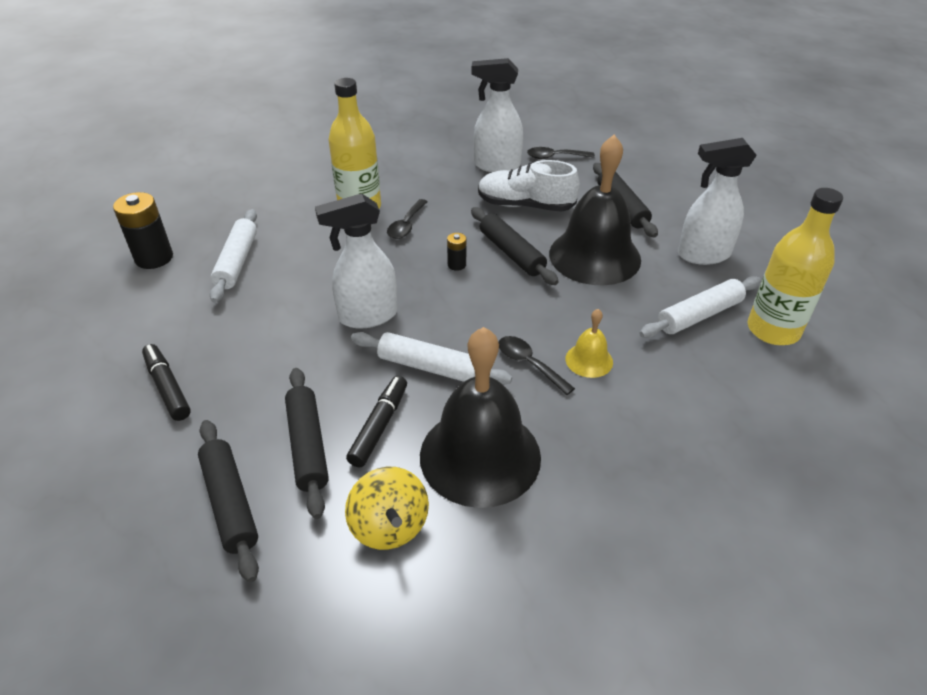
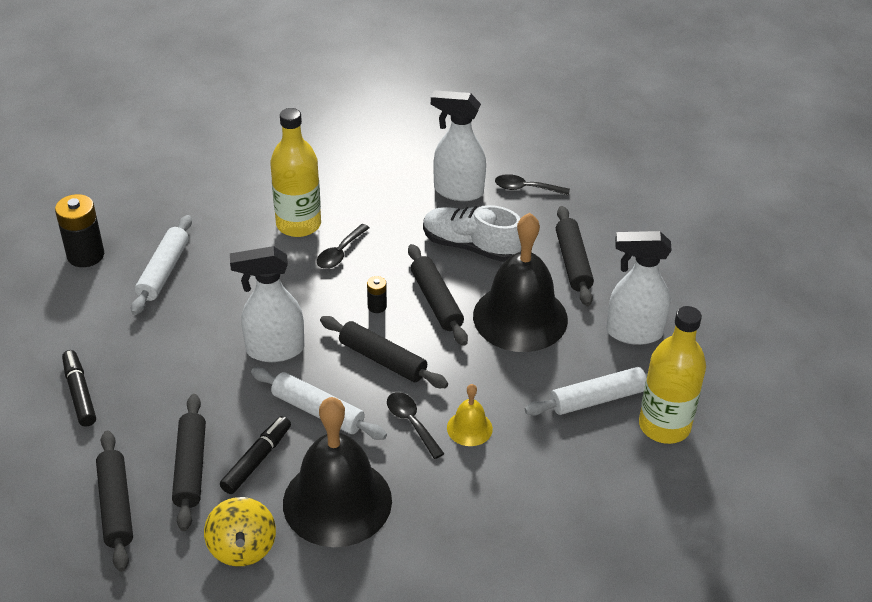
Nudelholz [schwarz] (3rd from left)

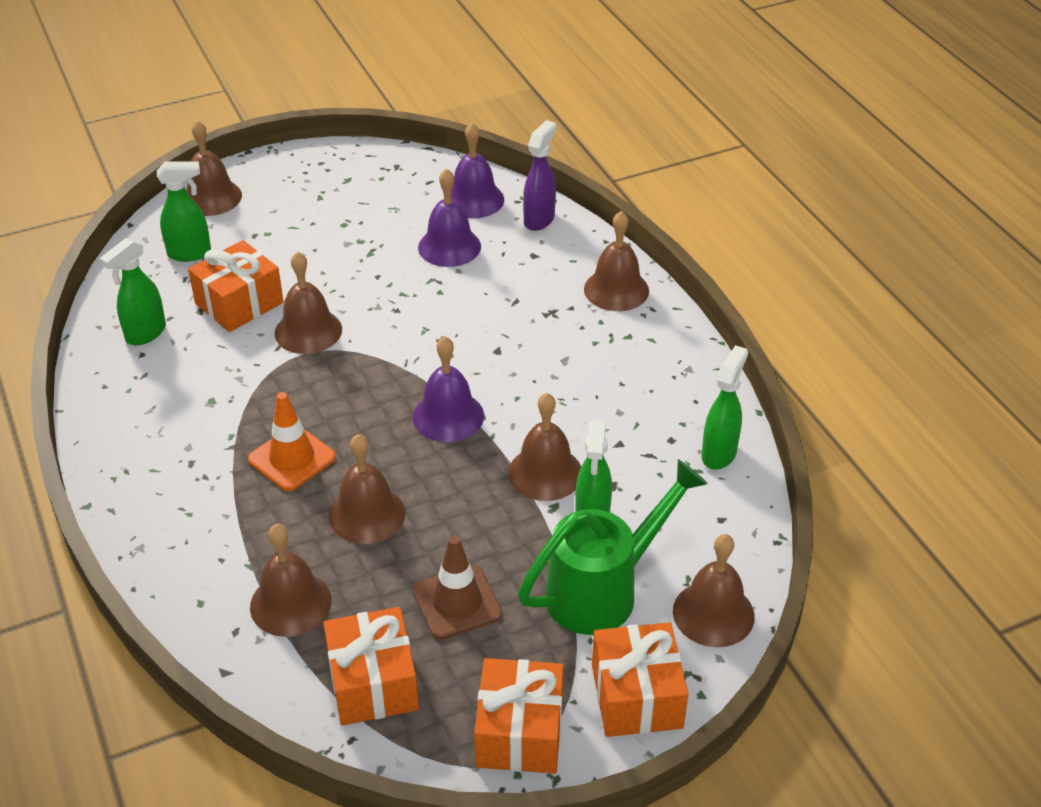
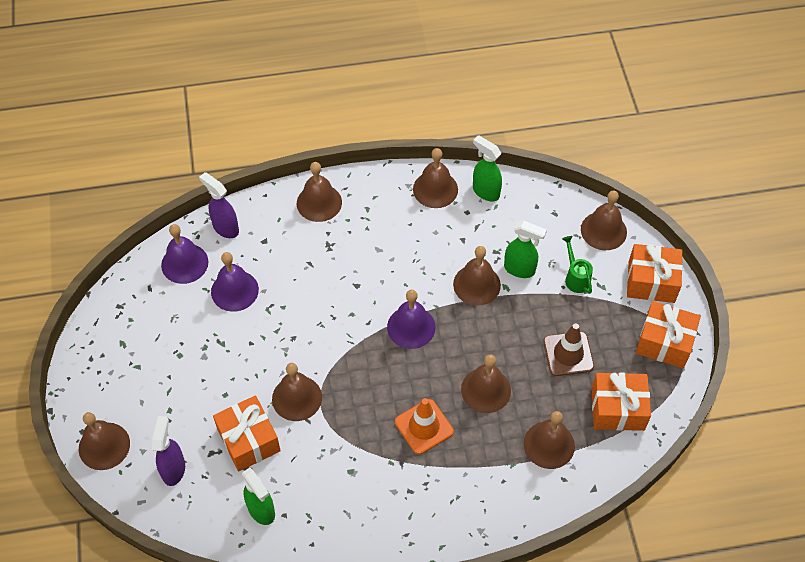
Sprühflasche [lila] (1st from left)
Glocke [braun] (4th from left)
Gießkanne [grün]

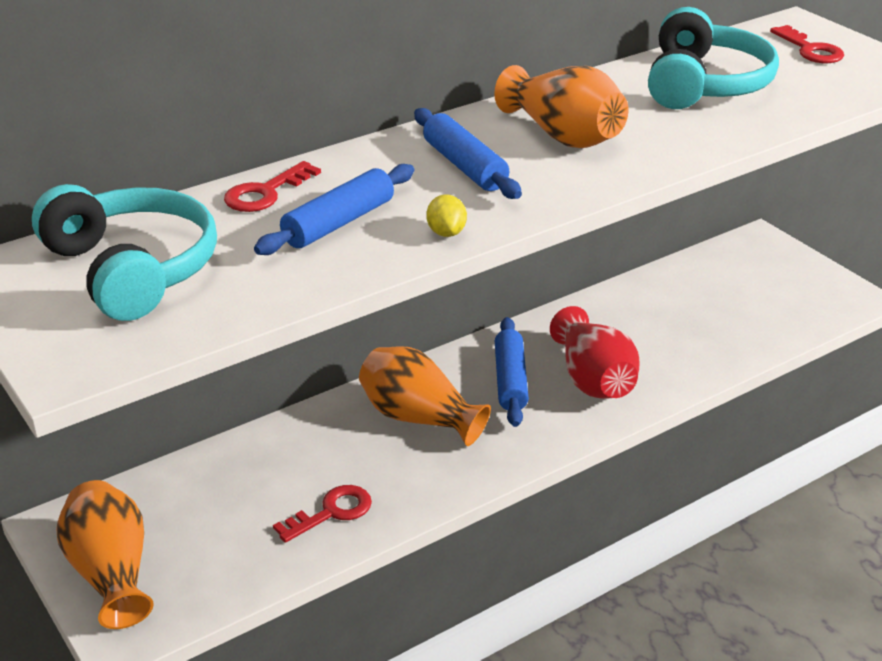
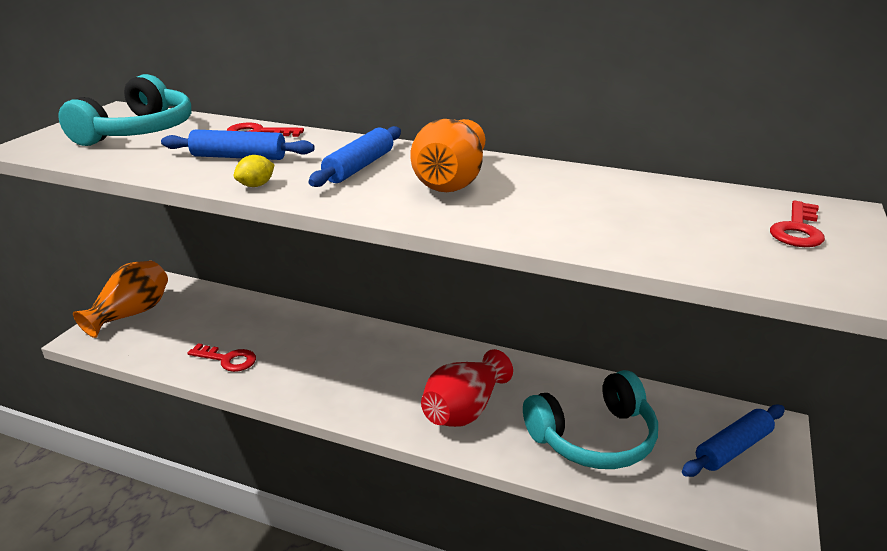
Kopfhörer [türkis] (2nd from left)
Nudelholz [blau] (3rd from left)
Vase [orange] (2nd from left in the first image)

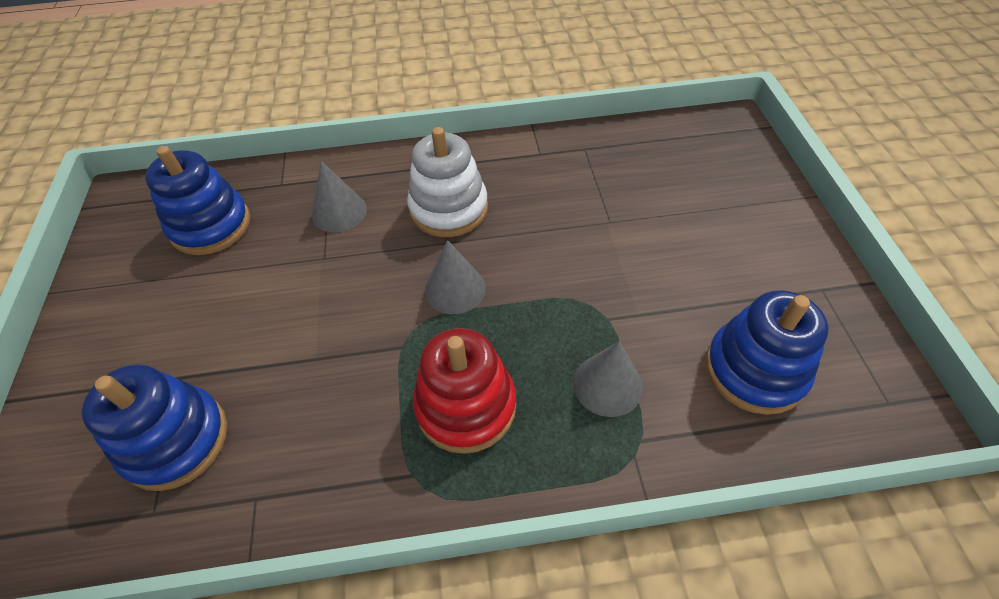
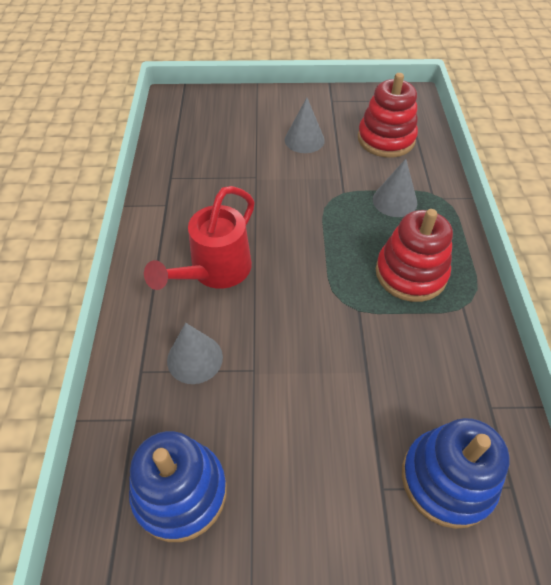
Gießkanne [rot]
Kegel [grau] (2nd from left)
Stapelspielzeug [rot] (1st from left)

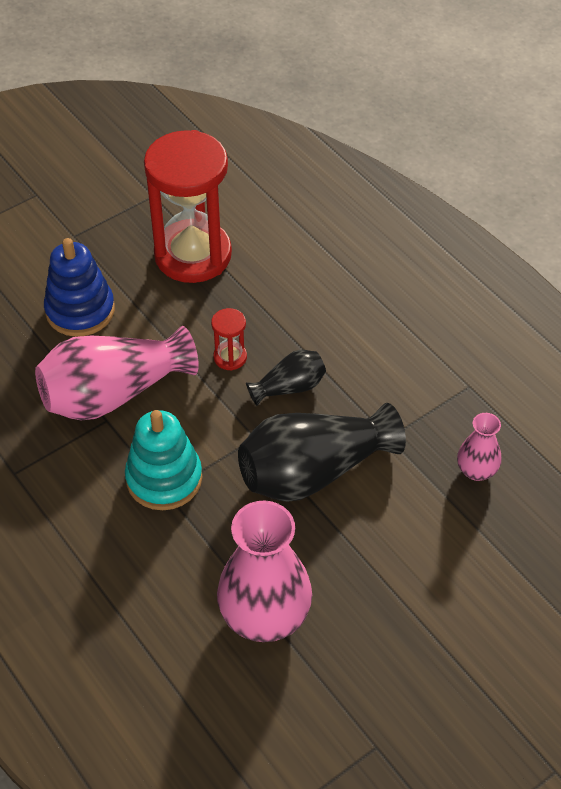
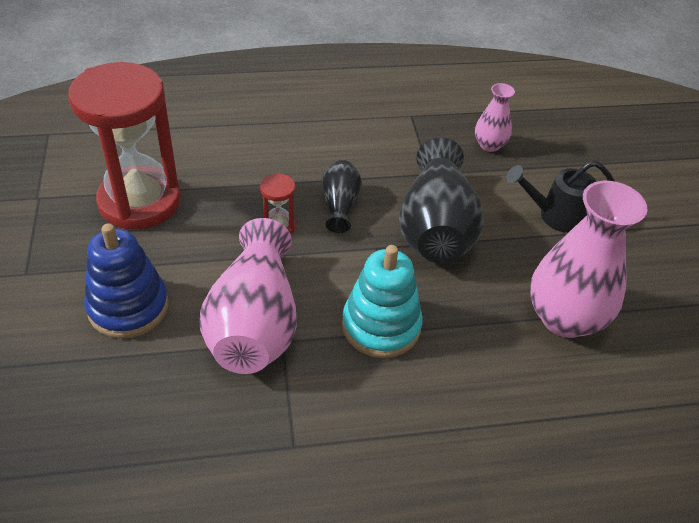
Gießkanne [schwarz]

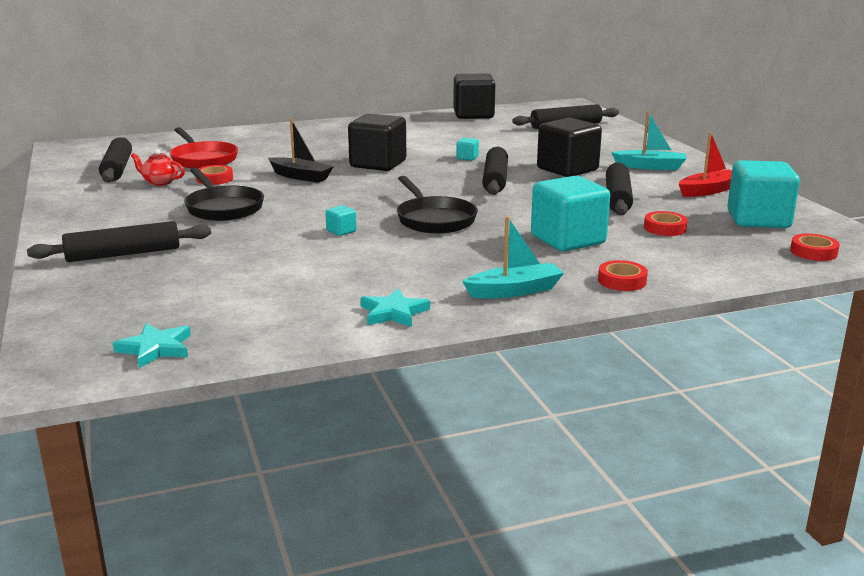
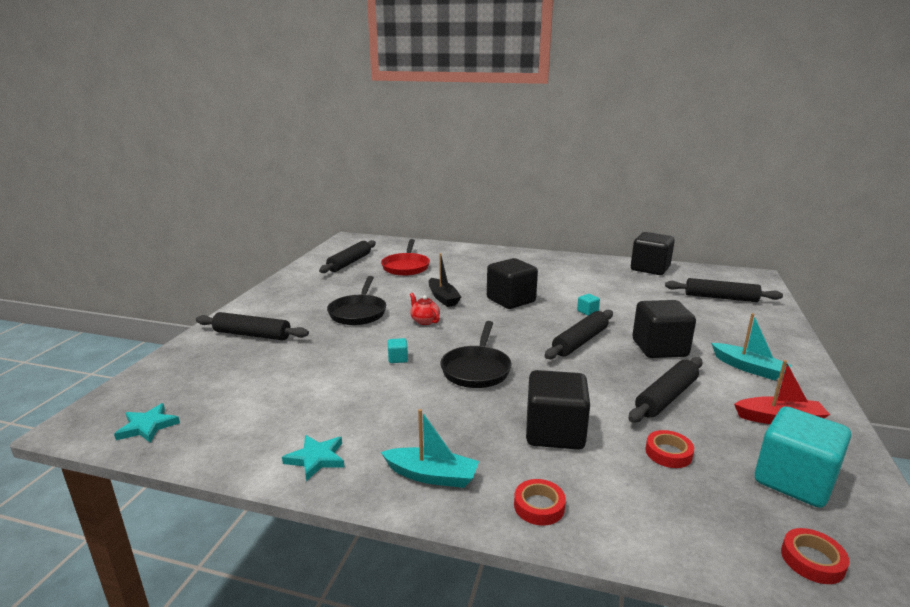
Teekanne [rot]
Kubus [schwarz] (2nd from left)
Klebeband [rot] (1st from left in the first image)

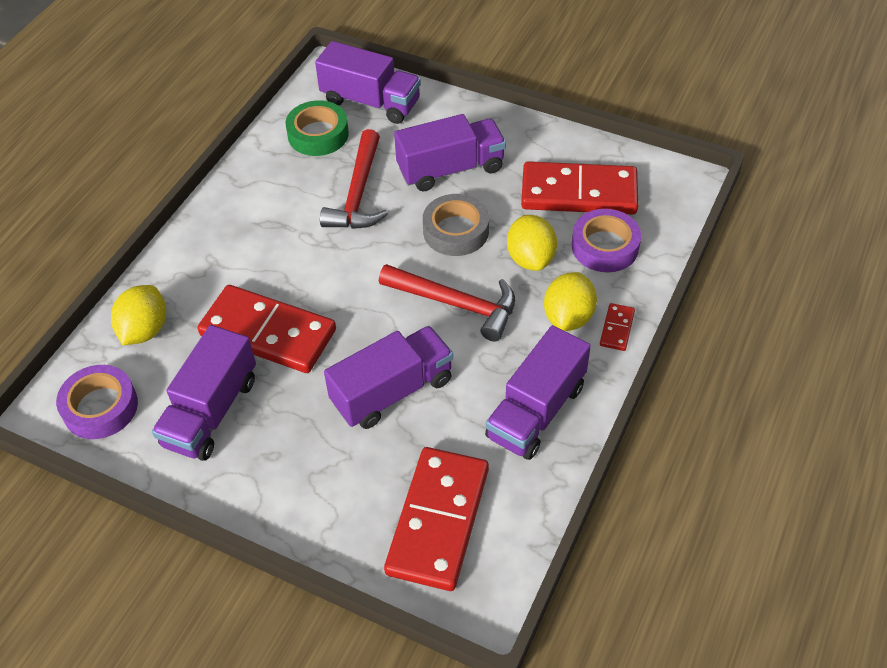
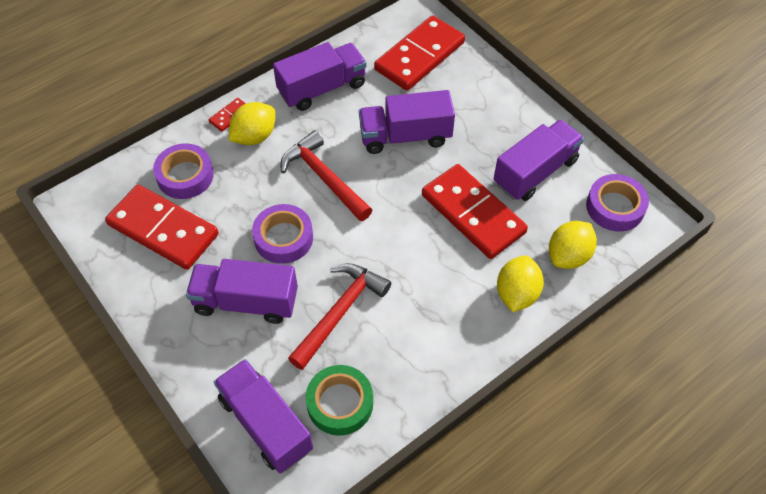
Klebeband [lila] (2nd from left)
Zitrone [gelb] (2nd from left)

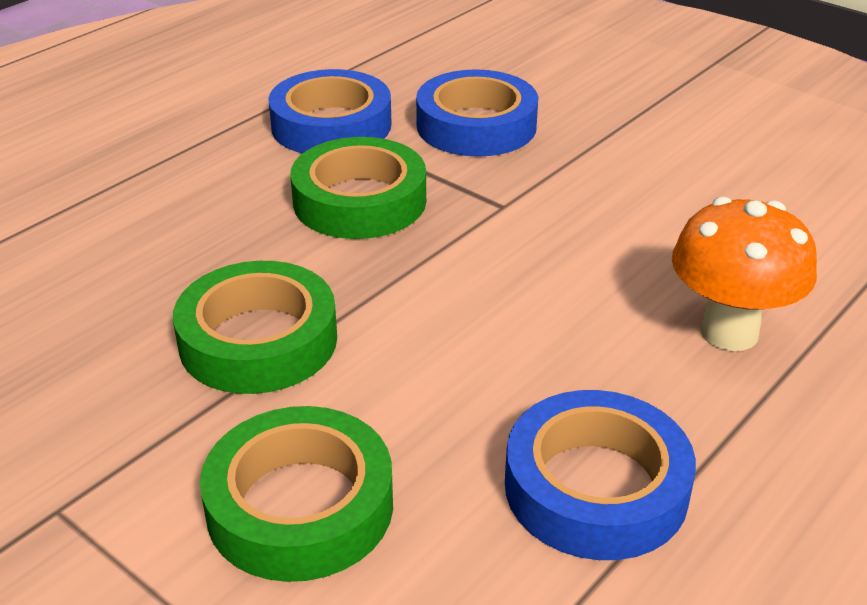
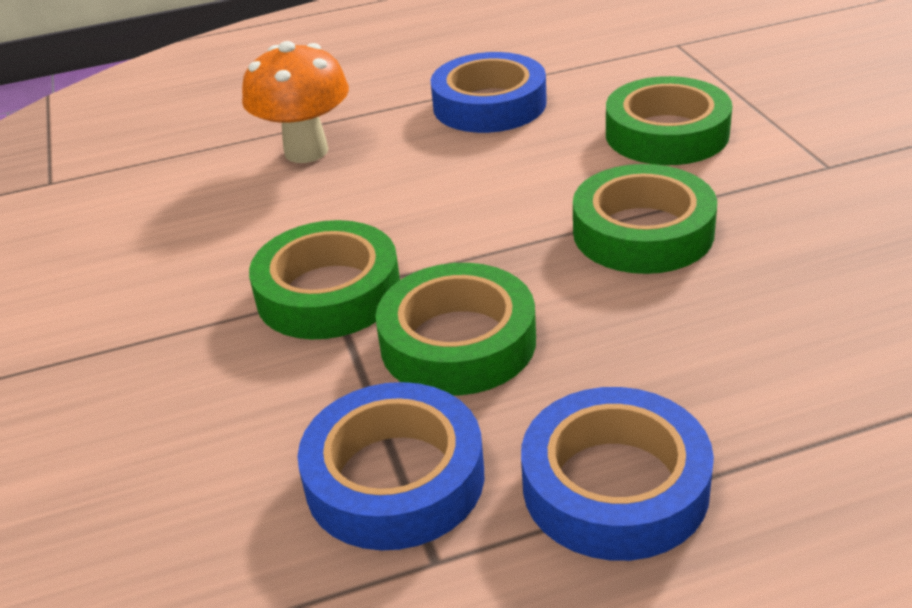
Klebeband [grün] (1st from left)
Klebeband [blau] (3rd from left)

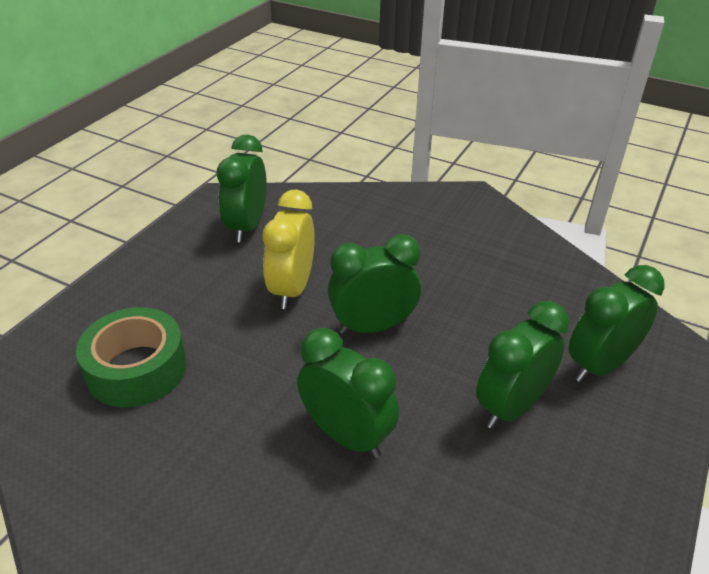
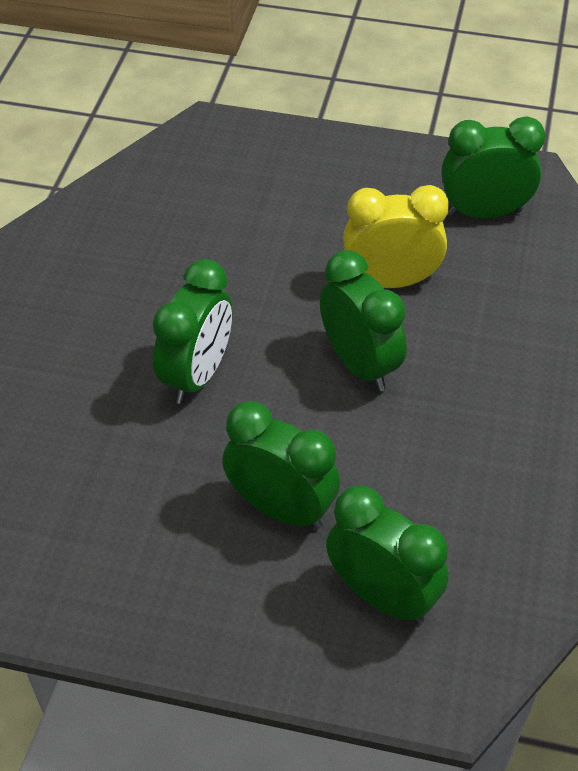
Klebeband [grün]

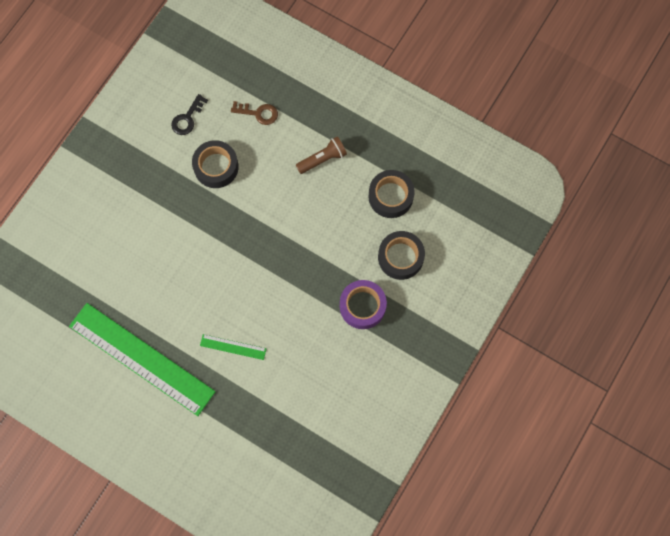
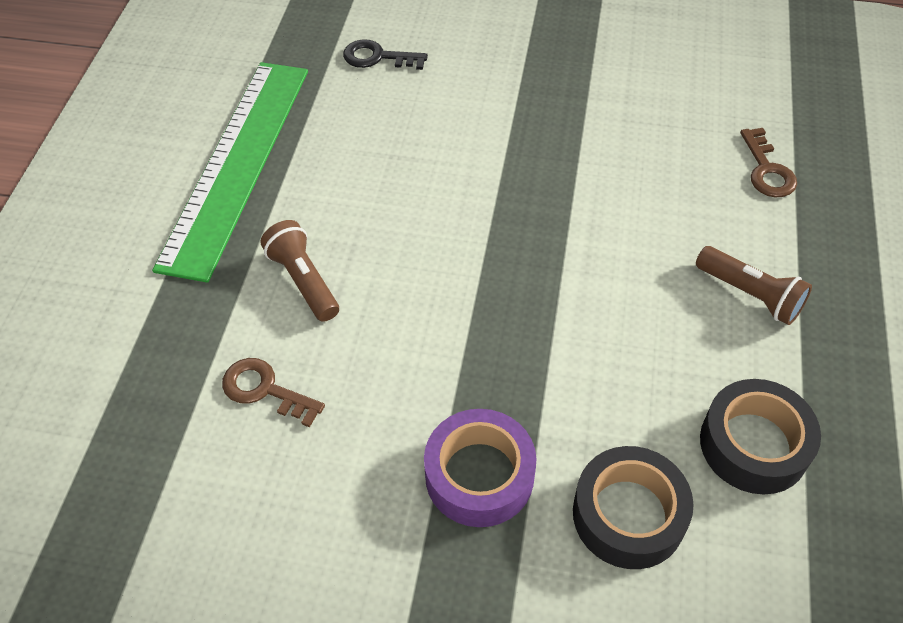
Schlüssel [braun] (1st from left)
Taschenlampe [braun] (1st from left)
Schlüssel [schwarz]
Klebeband [schwarz] (1st from left in the first image)

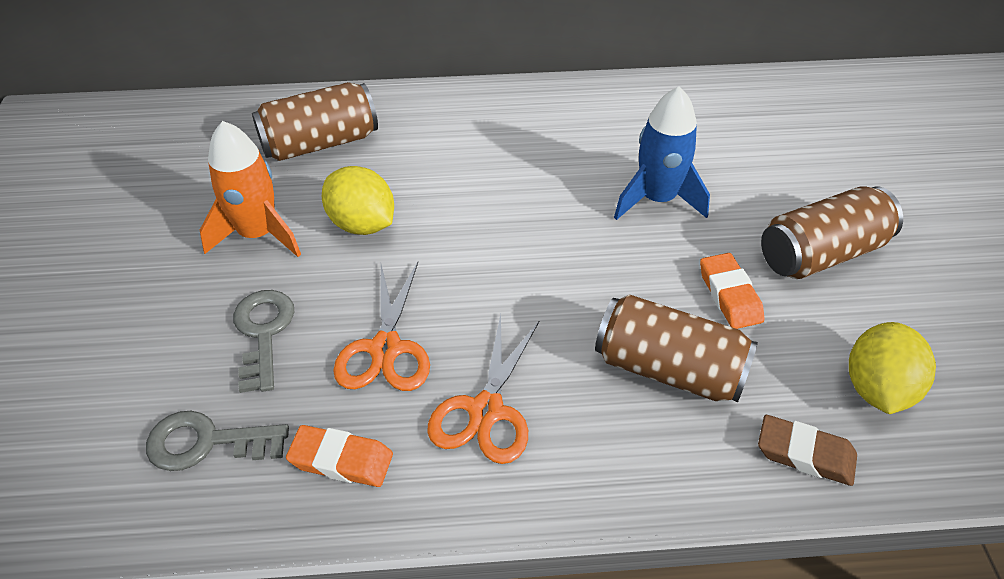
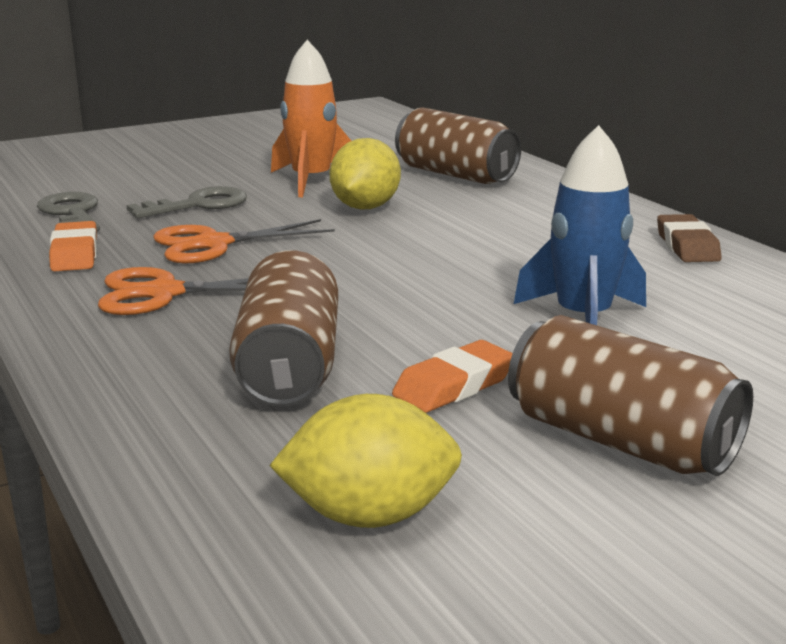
Radiergummi [braun]

